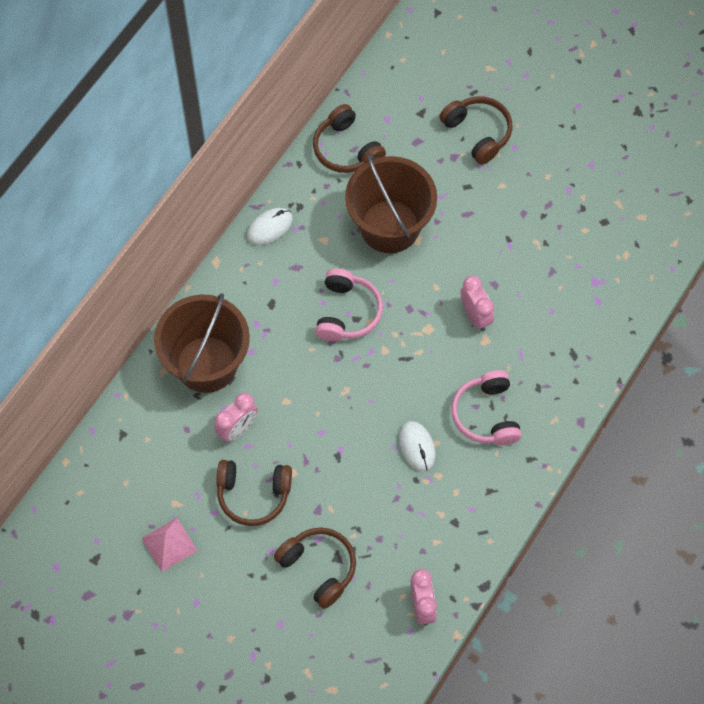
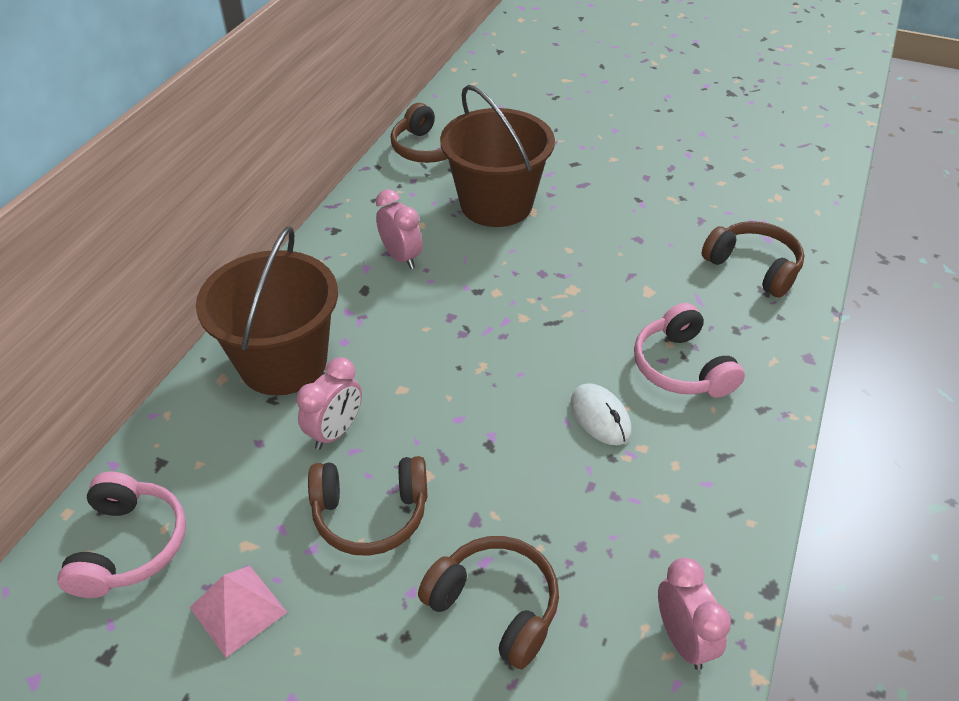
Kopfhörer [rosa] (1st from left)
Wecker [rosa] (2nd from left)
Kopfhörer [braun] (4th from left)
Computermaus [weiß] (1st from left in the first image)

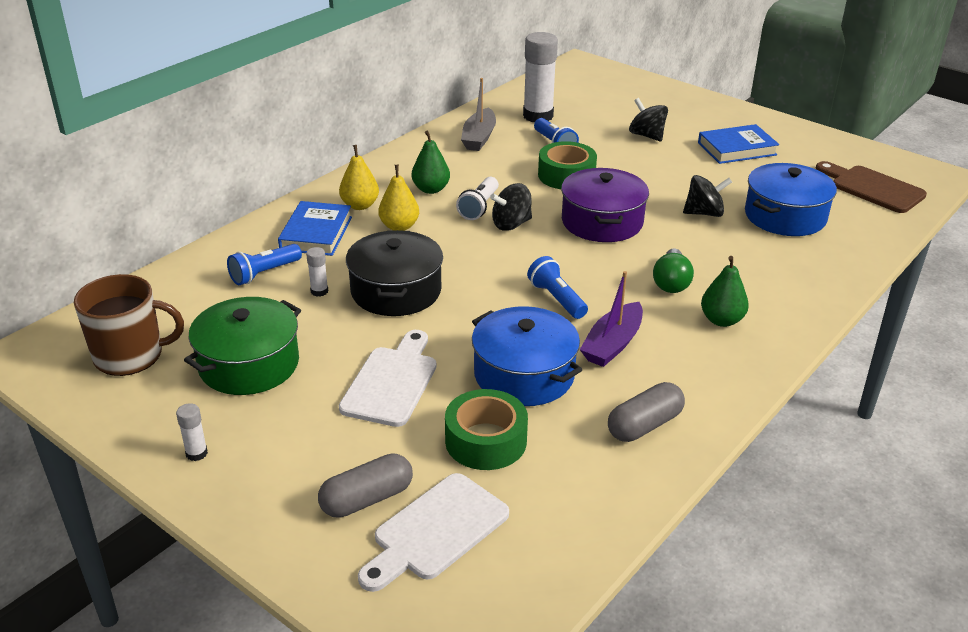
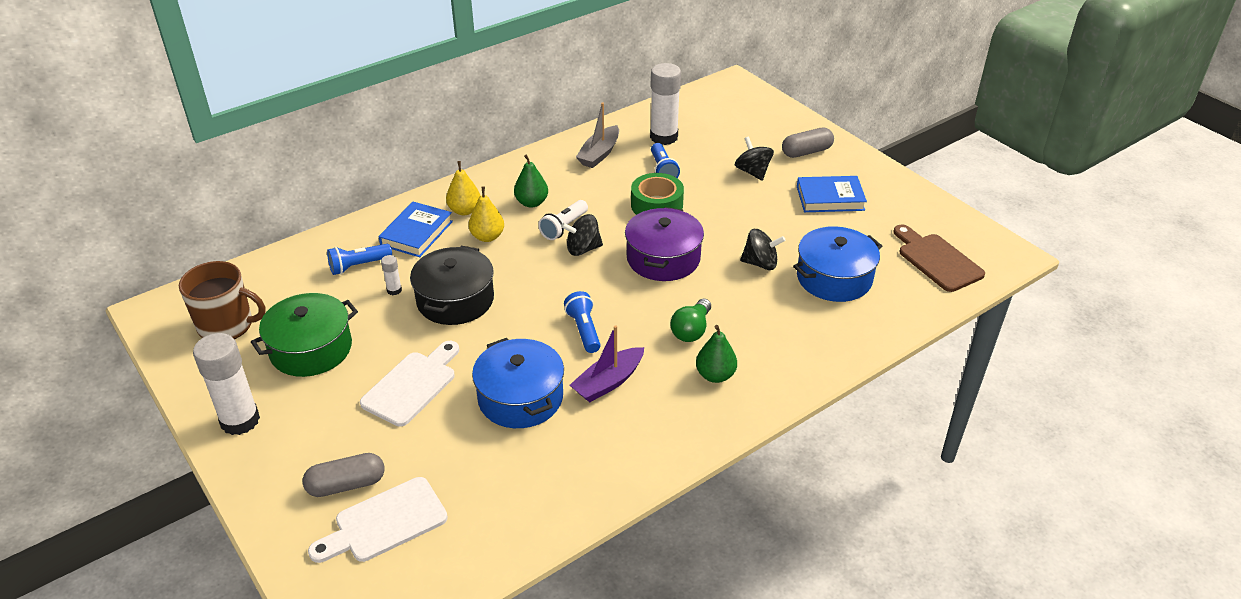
Klebestift [weiß] (1st from left)
Kapsel [grau] (2nd from left)
Klebeband [grün] (1st from left in the first image)

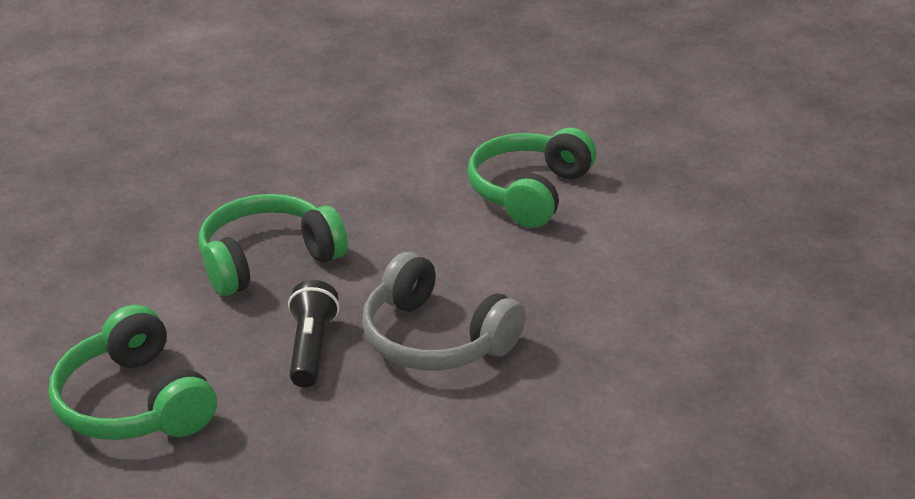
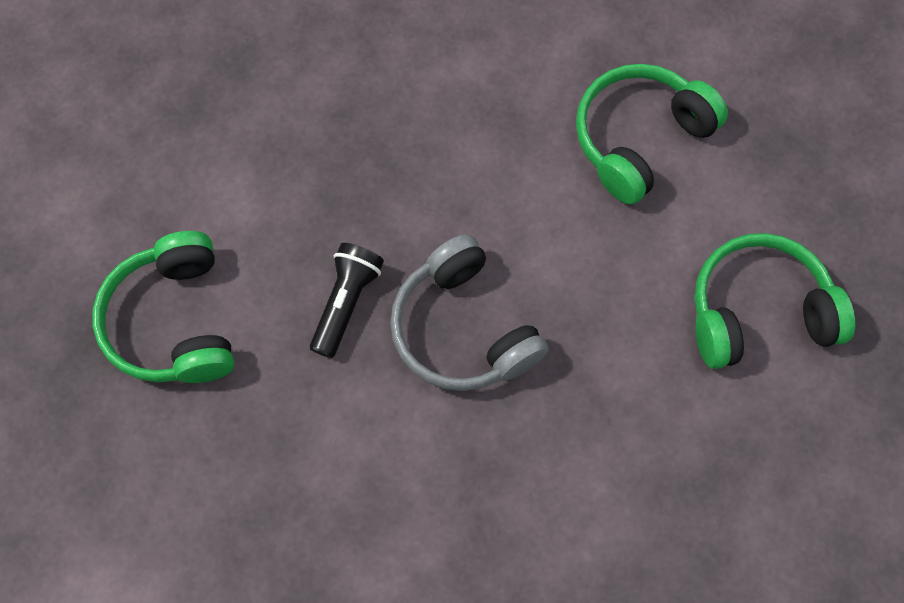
Kopfhörer [grün] (3rd from left)

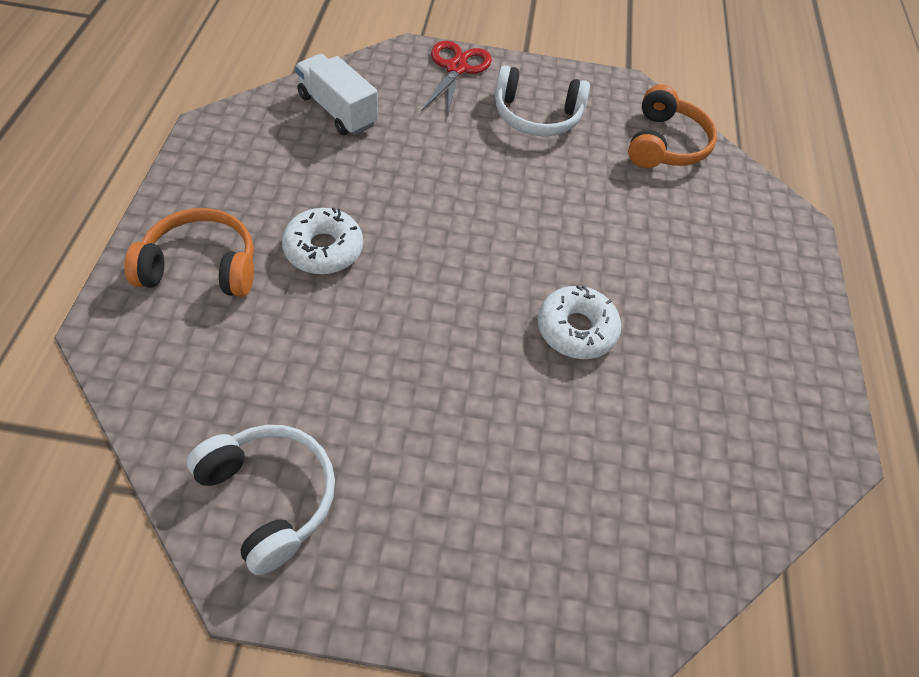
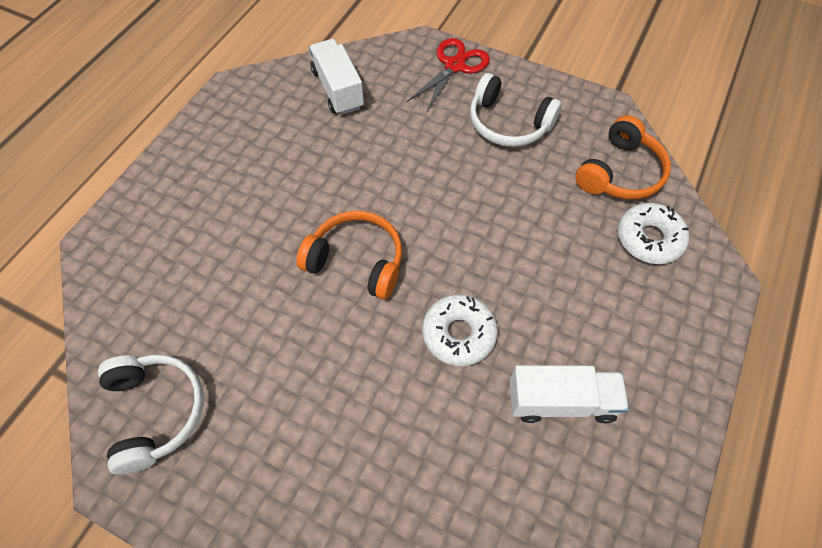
Kopfhörer [orange] (1st from left)
Lastwagen [weiß] (2nd from left)
Donut [weiß] (2nd from left)

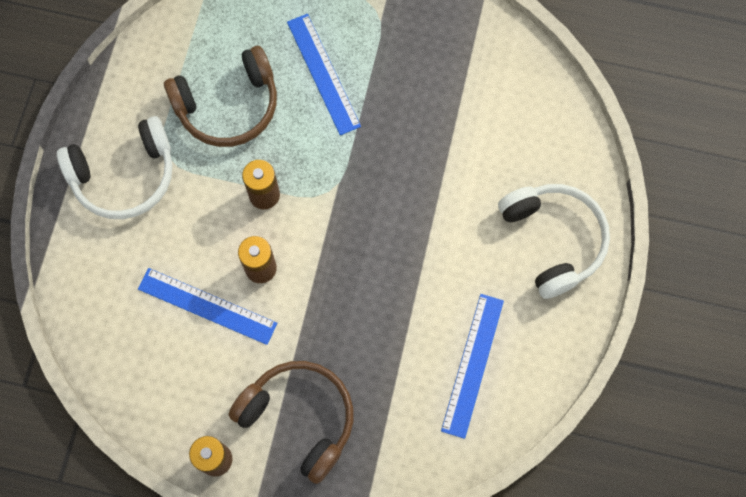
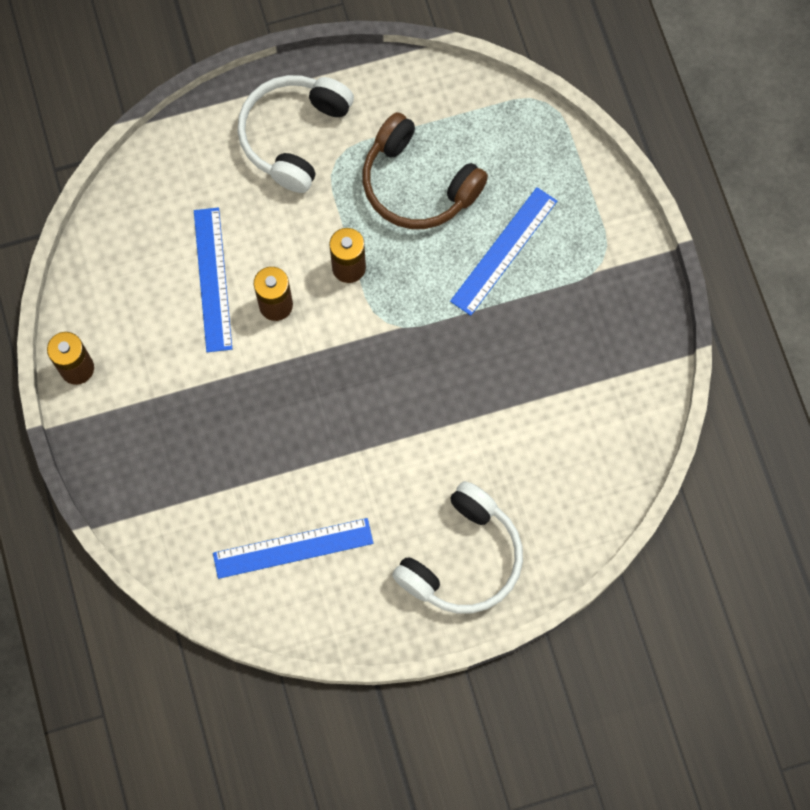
Kopfhörer [weiß] (1st from left)
Kopfhörer [braun] (2nd from left in the first image)

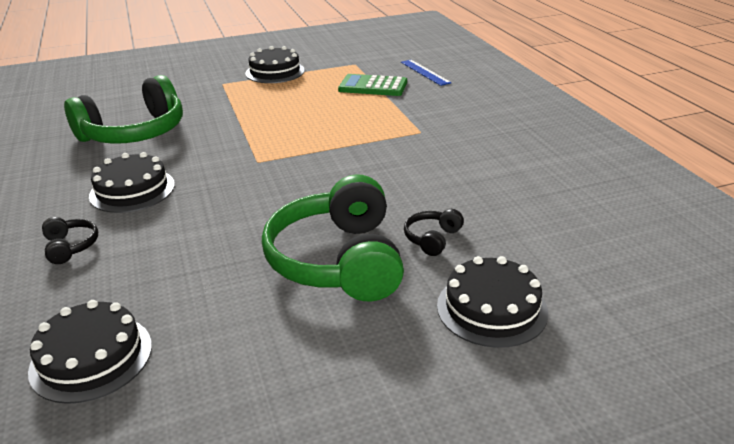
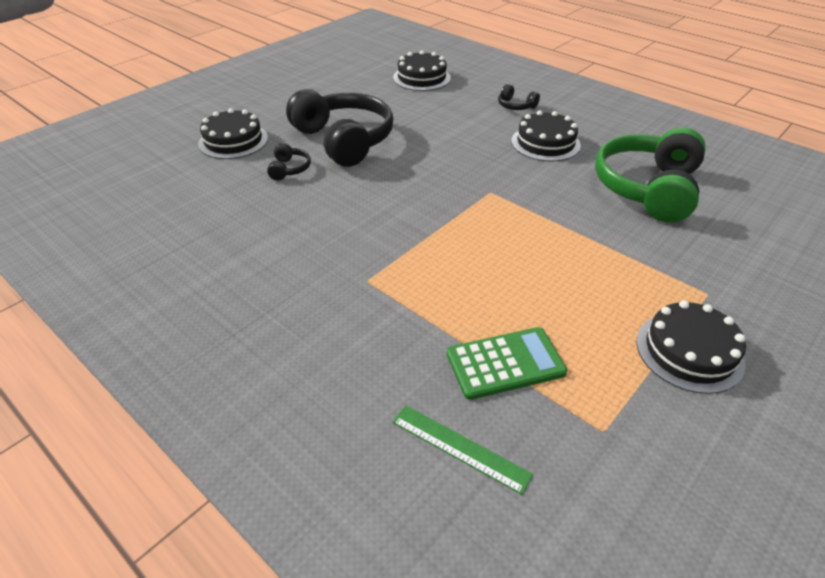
Kopfhörer [schwarz] (2nd from left)
Lineal [grün]

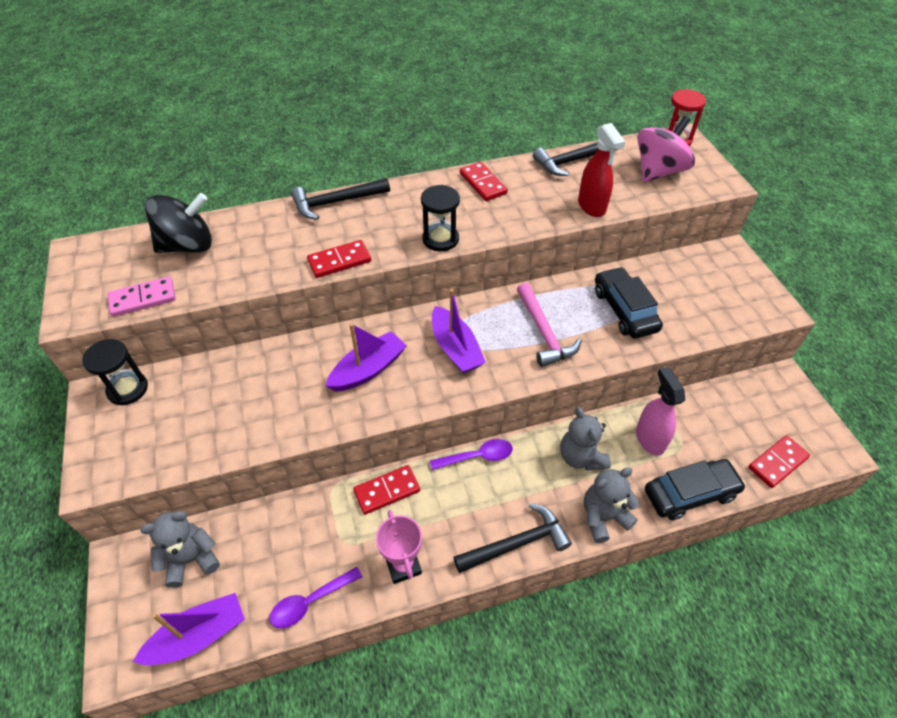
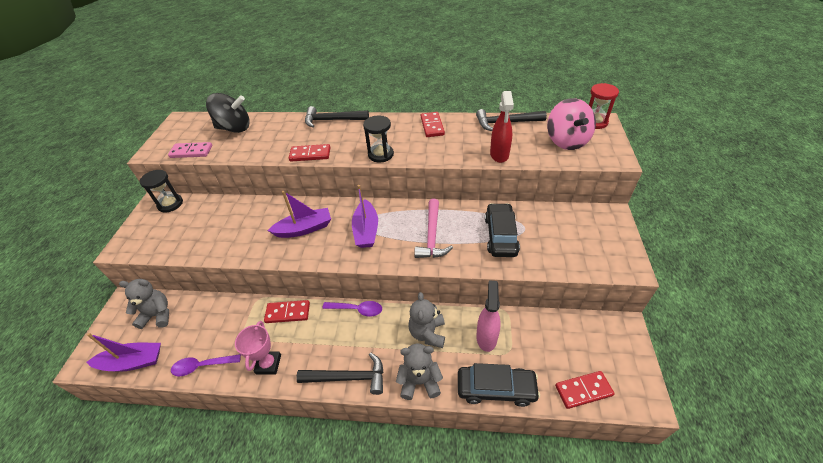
Kreisel [rosa]

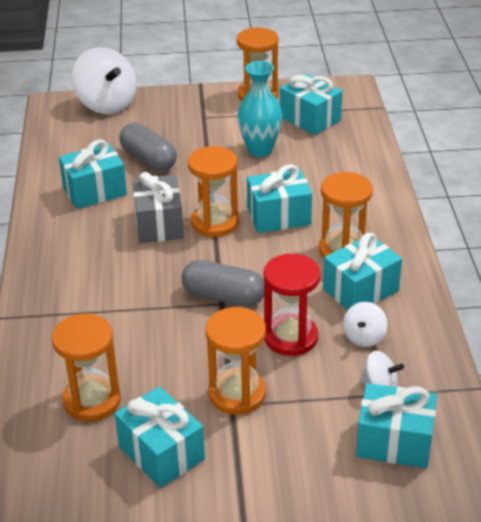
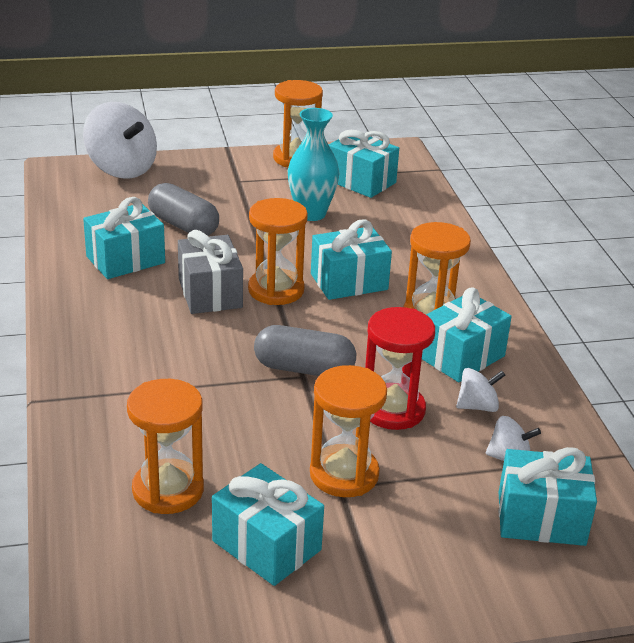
Kreisel [weiß] (2nd from left)

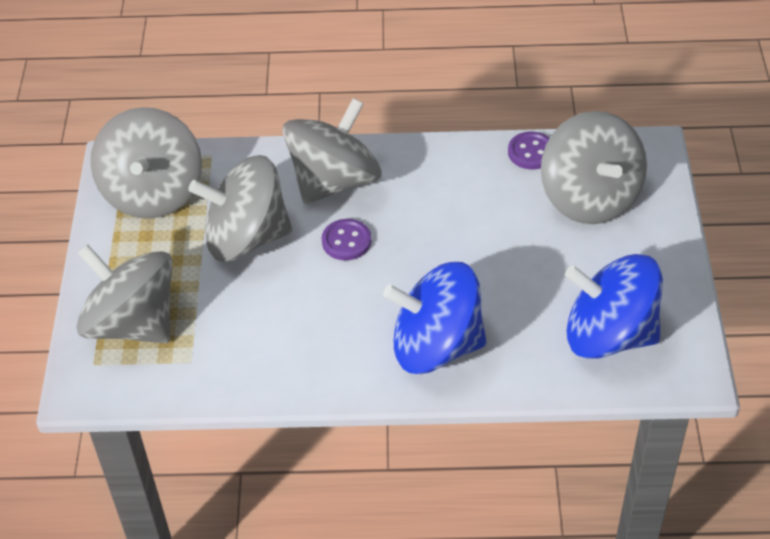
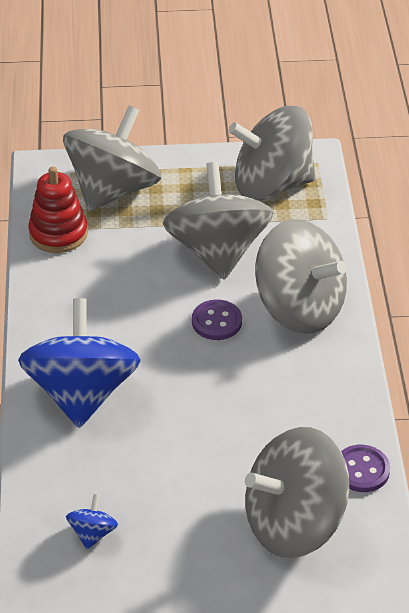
Stapelspielzeug [rot]
Kreisel [blau] (2nd from left)

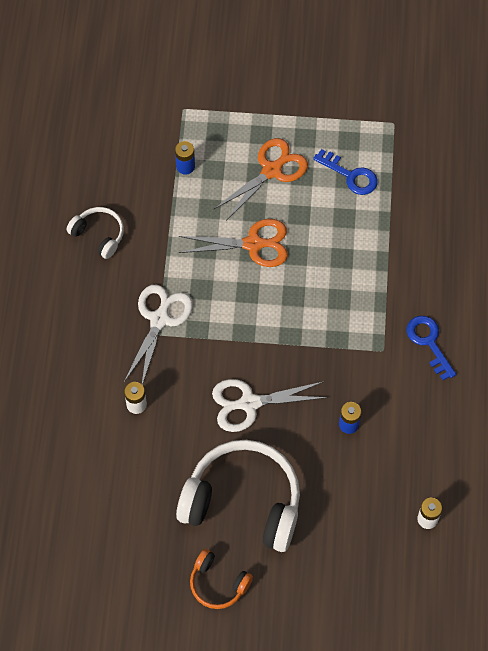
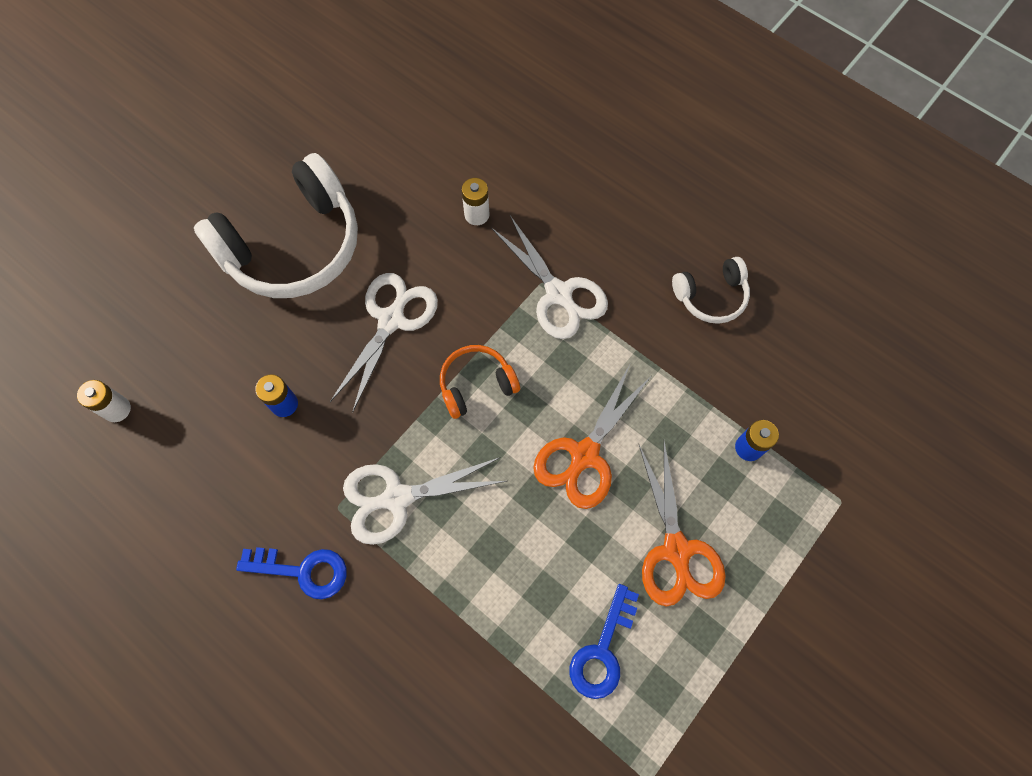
Schere [weiß] (2nd from left)
Kopfhörer [orange]
Schlüssel [blau] (2nd from left)

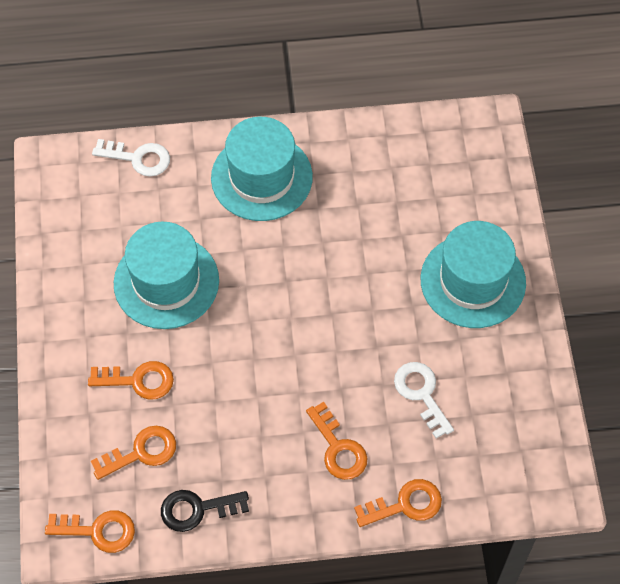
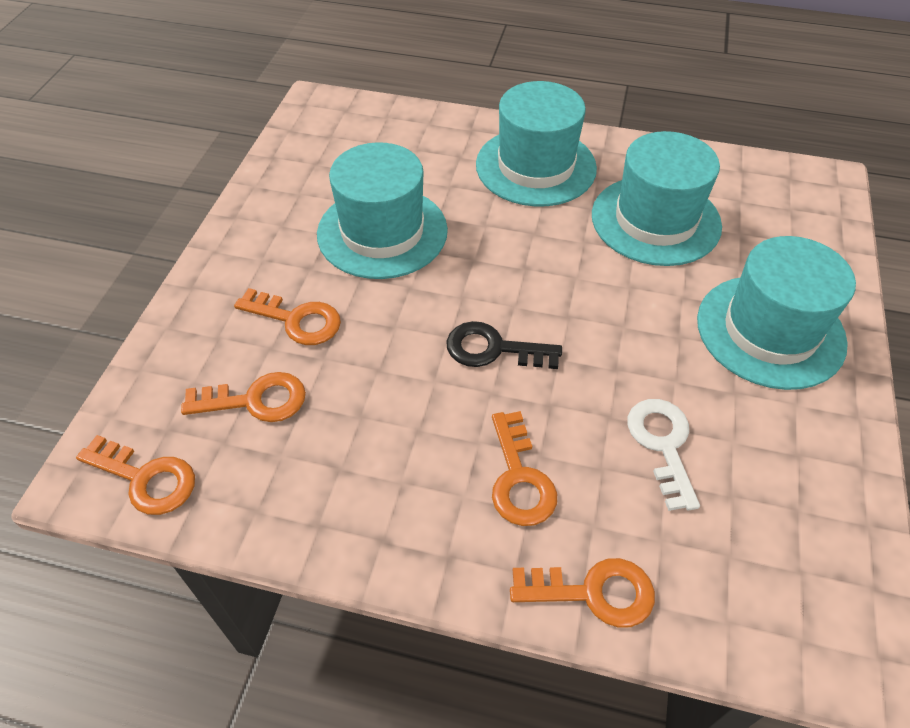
Schlüssel [schwarz]
Hut [türkis] (3rd from left)
Schlüssel [weiß] (1st from left in the first image)

